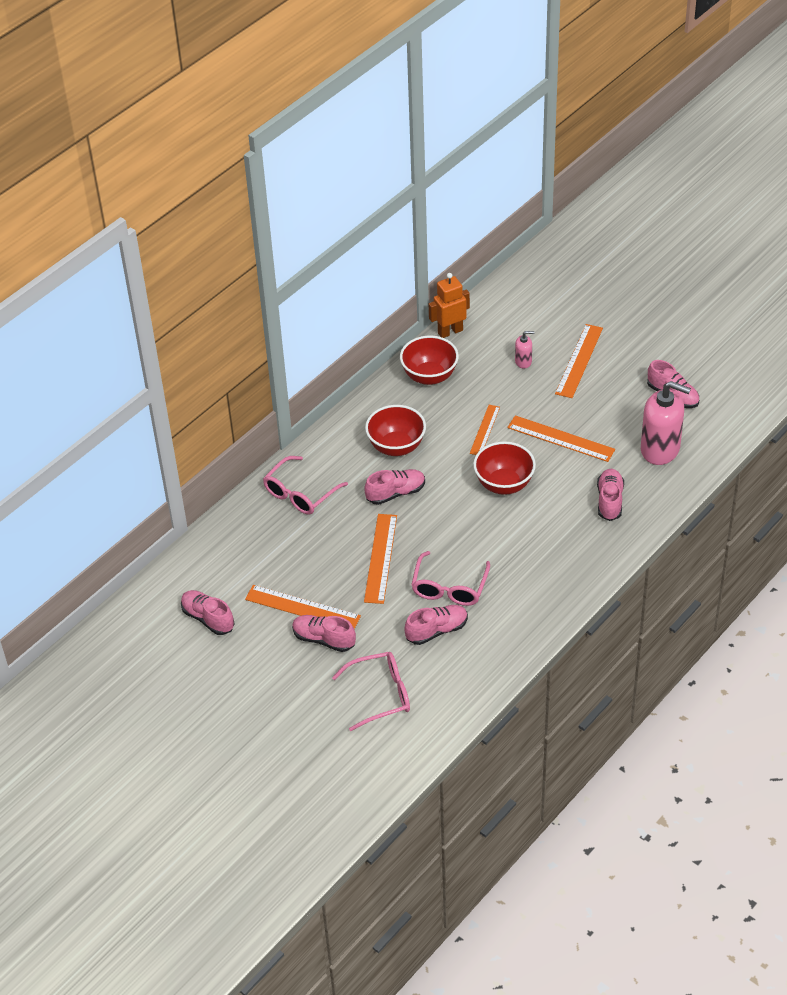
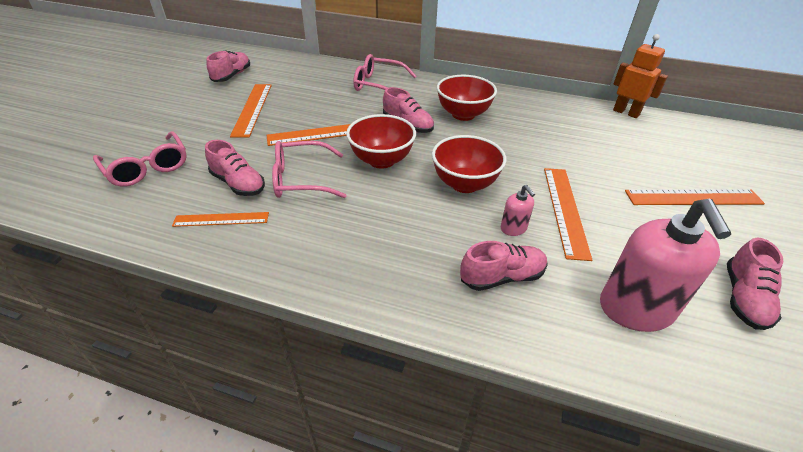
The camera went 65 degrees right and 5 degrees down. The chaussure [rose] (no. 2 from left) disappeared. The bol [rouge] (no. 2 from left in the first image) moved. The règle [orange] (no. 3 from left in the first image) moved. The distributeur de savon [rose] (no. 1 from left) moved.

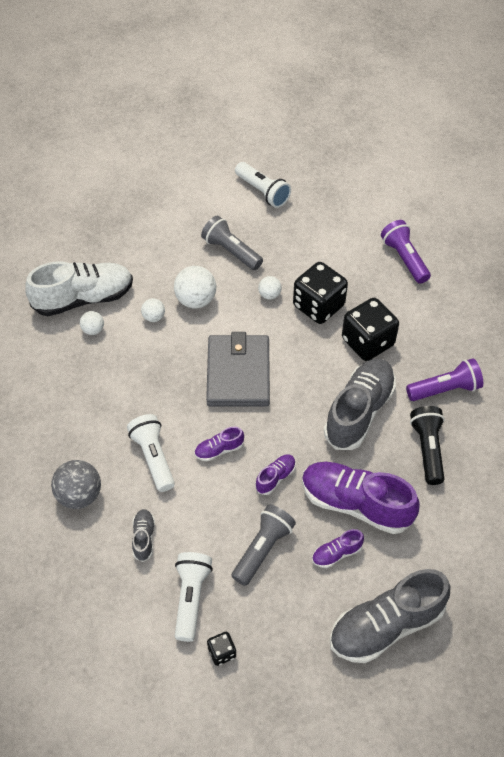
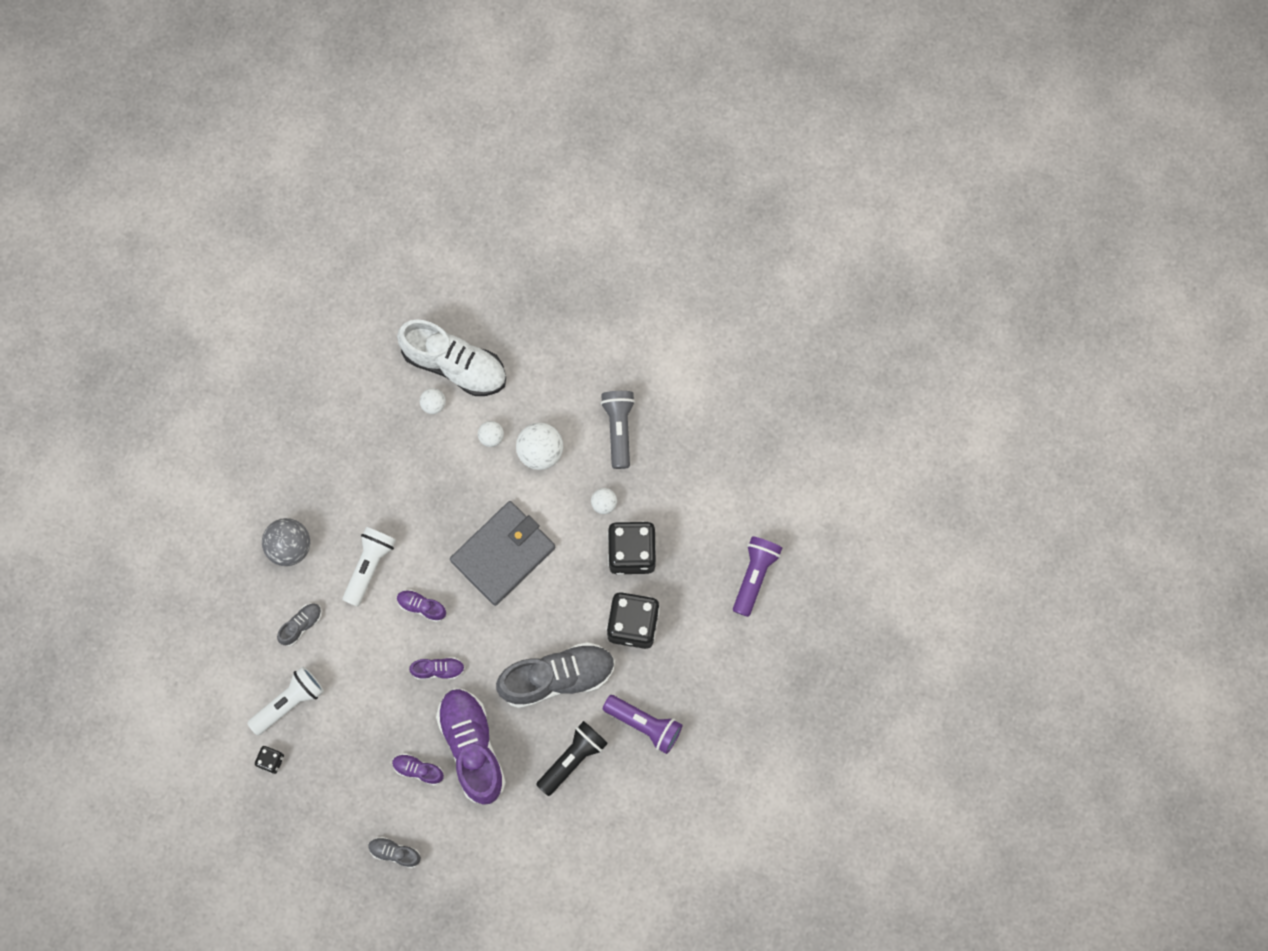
The camera went 45 degrees right and 20 degrees up. The lampe de poche [gris] (no. 2 from left) disappeared. The lampe de poche [blanc] (no. 3 from left) disappeared. The chaussure [gris] (no. 3 from left in the first image) changed to 0.45 times the size.

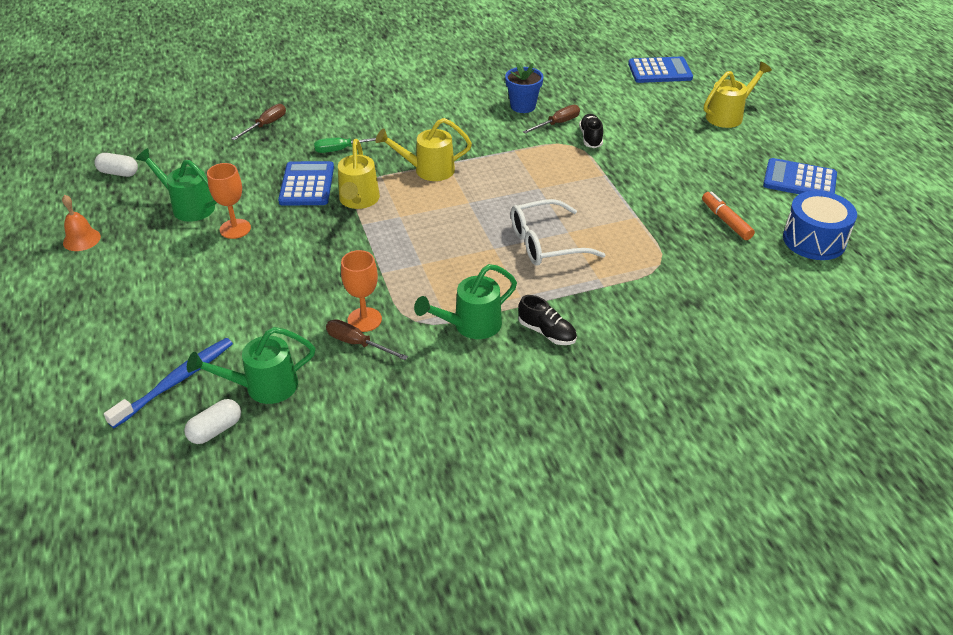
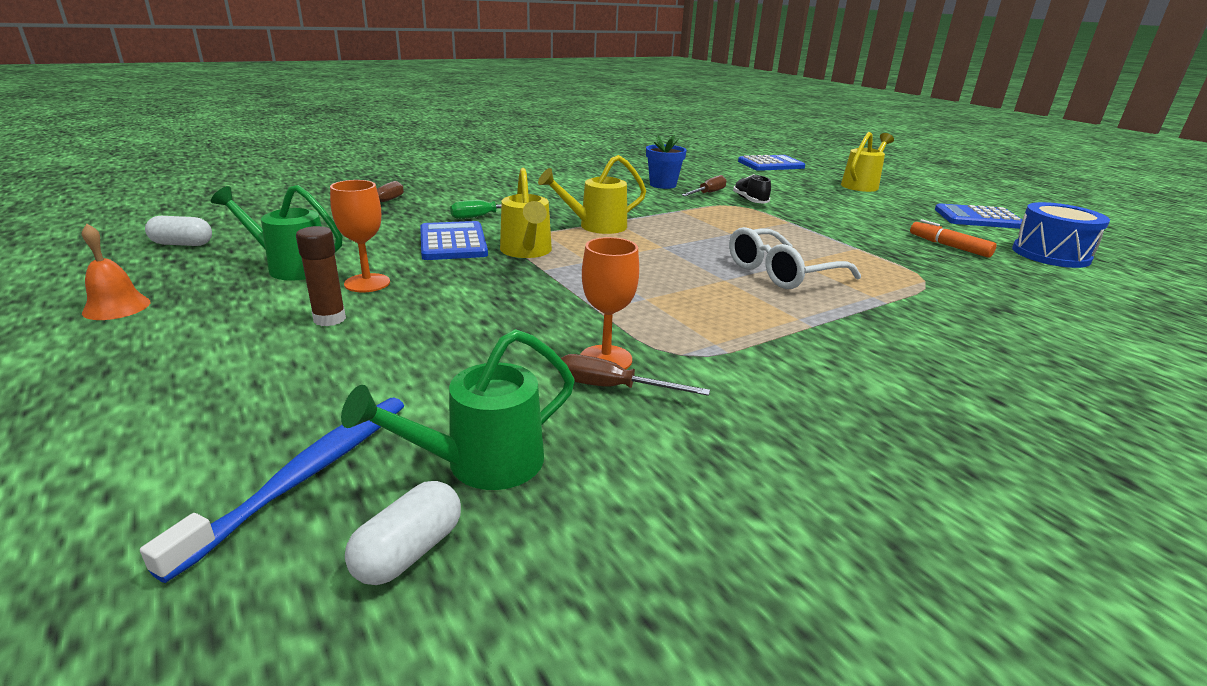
The camera went 15 degrees left and 15 degrees down. The arrosoir [vert] (no. 3 from left) disappeared. The chaussure [noir] (no. 1 from left) disappeared. The bâton de colle [marron] appeared.

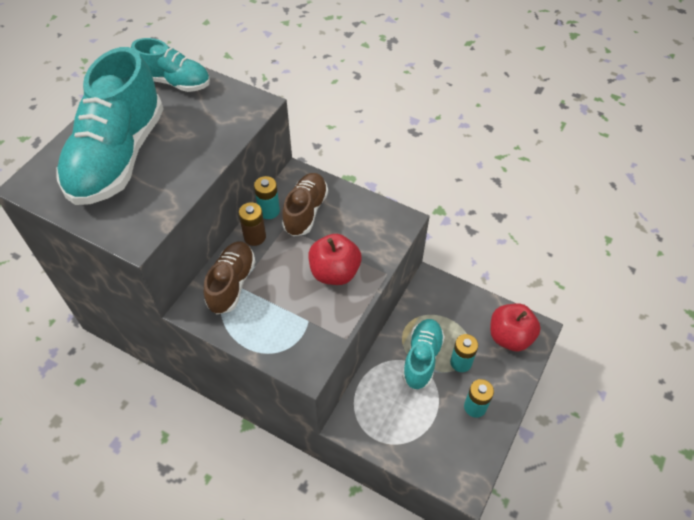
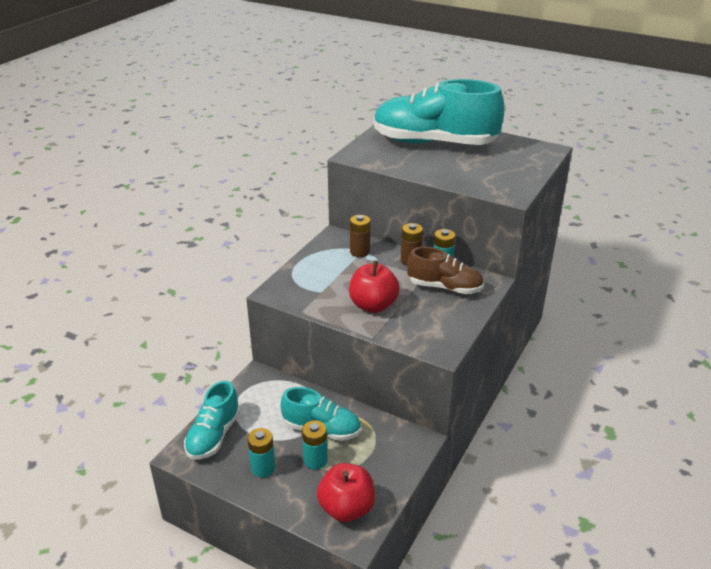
The camera went 90 degrees right and 20 degrees down. The chaussure [turquoise] (no. 2 from left in the first image) moved. The chaussure [marron] (no. 1 from left) was replaced by the pile [marron] (no. 1 from left).

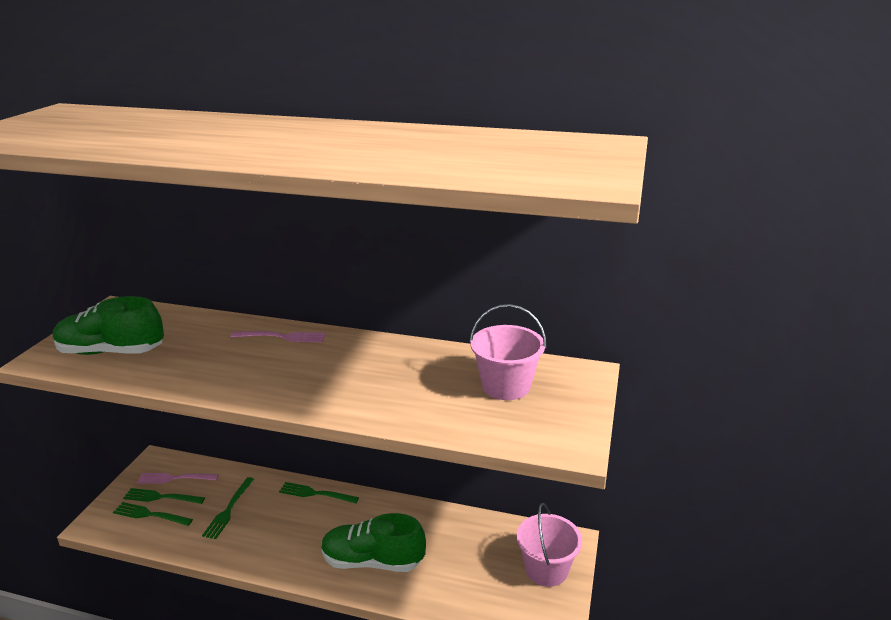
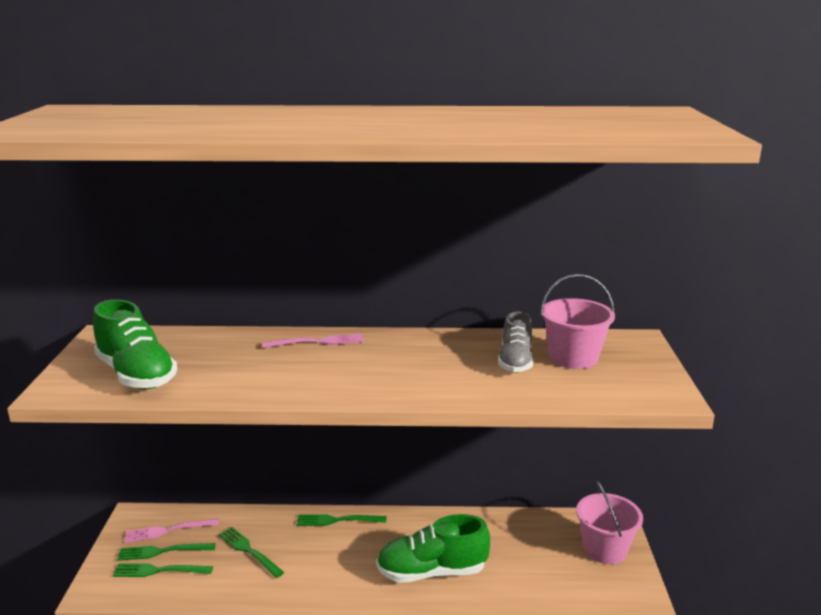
The camera went 15 degrees left and 5 degrees down. The chaussure [vert] (no. 1 from left) turned 120 degrees counterclockwise. The fourchette [vert] (no. 3 from left) turned 135 degrees clockwise. The chaussure [gris] appeared.

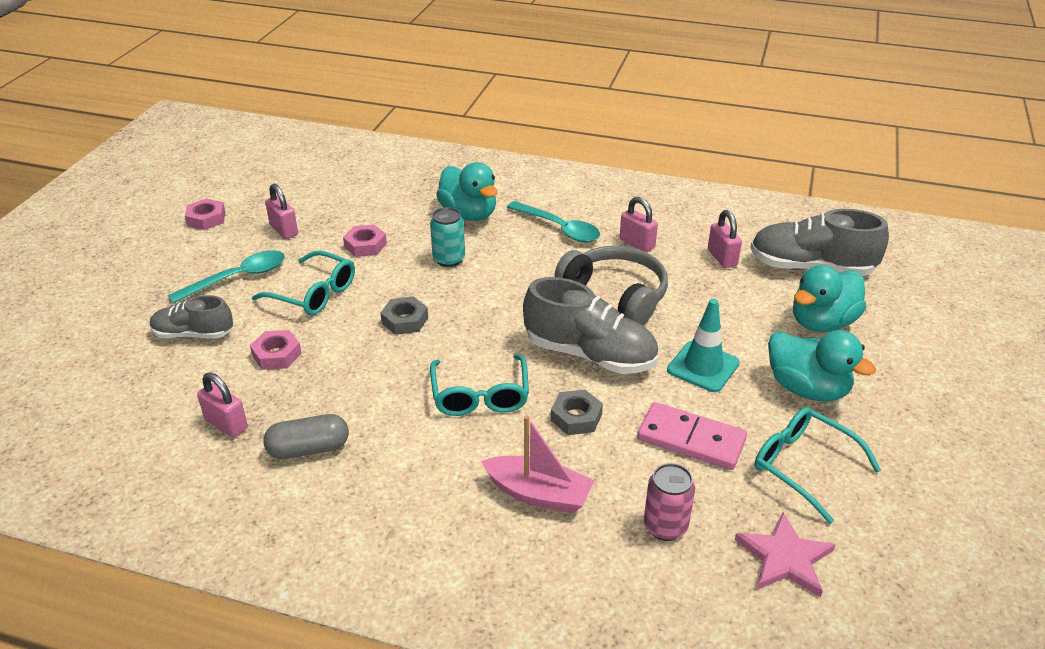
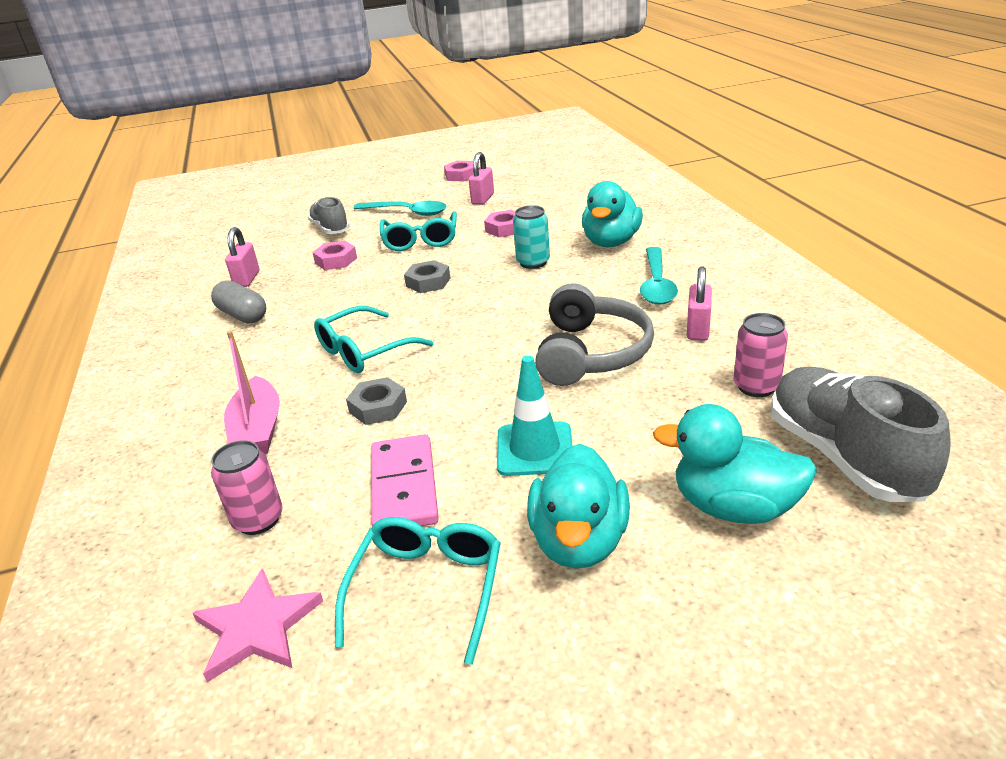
The camera went 60 degrees right and 5 degrees down. The chaussure [gris] (no. 2 from left) disappeared. The cadenas [rose] (no. 4 from left) was replaced by the canette [rose] (no. 2 from left).

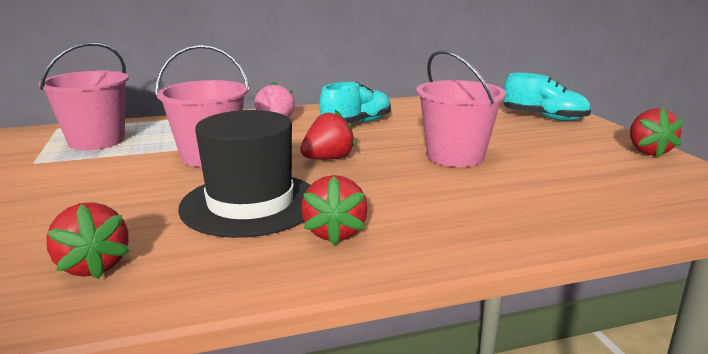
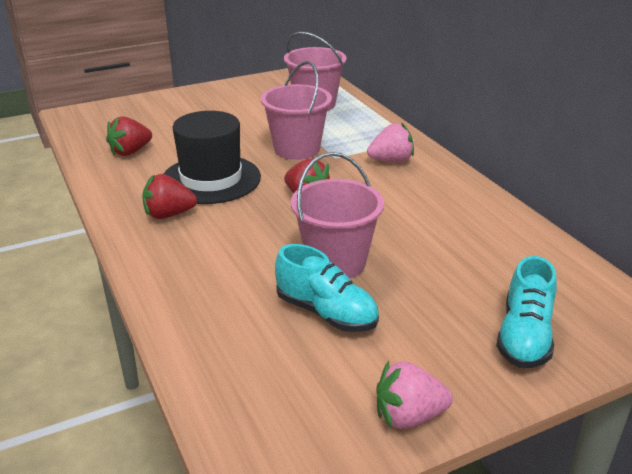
The camera went 80 degrees right and 10 degrees up. The chaussure [turquoise] (no. 1 from left) moved. The fraise [rouge] (no. 4 from left) became the fraise [rose] (no. 2 from left).

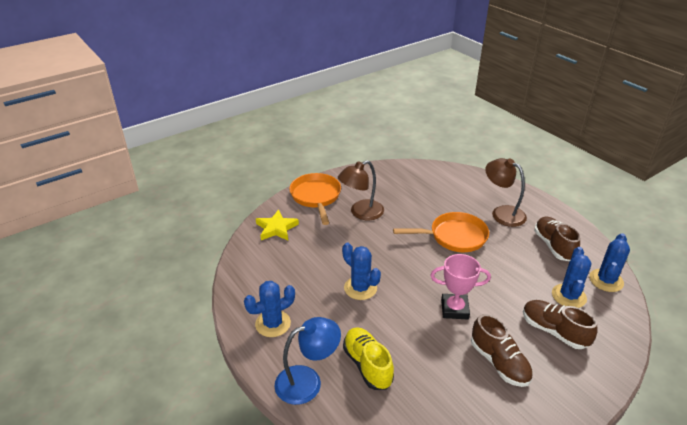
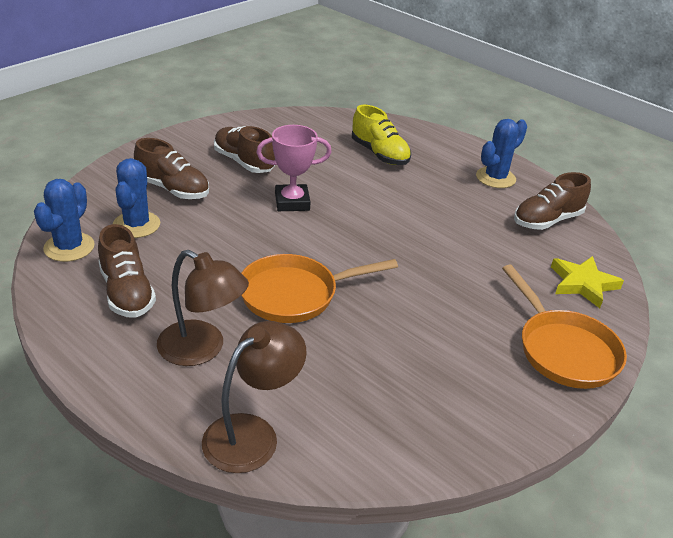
The camera went 165 degrees right and 0 degrees up. The lampe [bleu] disappeared. The lampe [marron] (no. 1 from left in the first image) moved. The cactus [bleu] (no. 2 from left) disappeared. The chaussure [marron] (no. 4 from left) appeared.

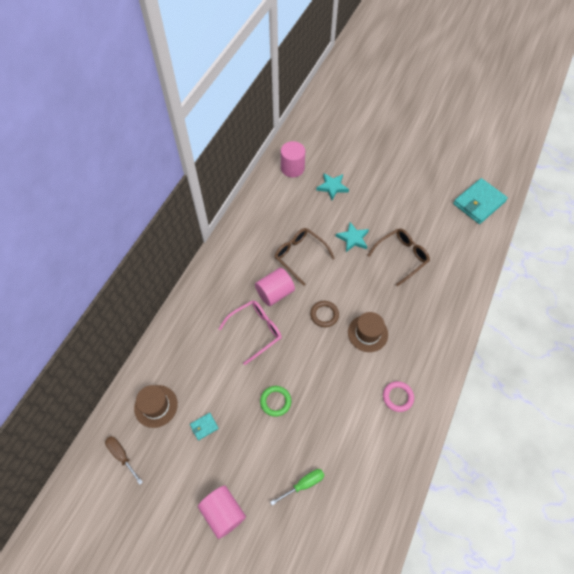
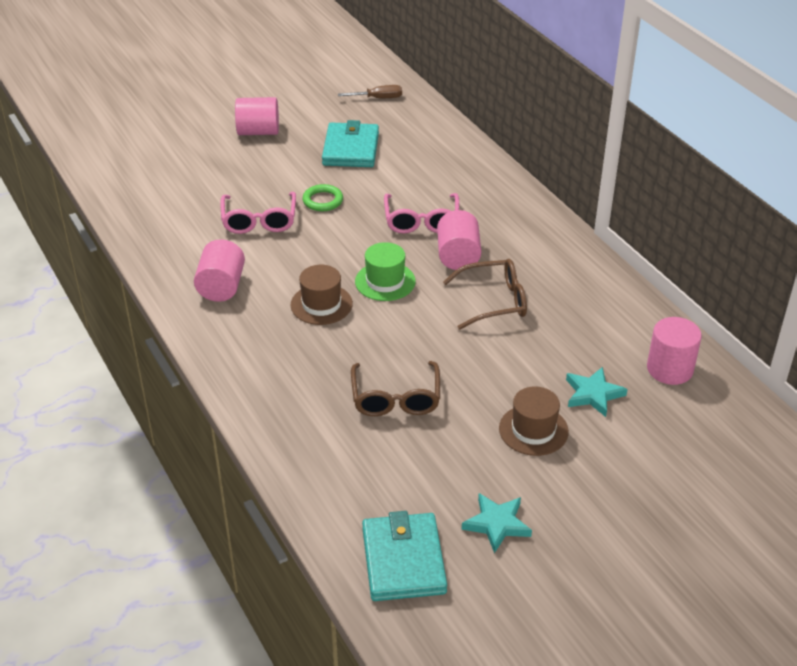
The camera went 125 degrees right and 20 degrees down. The chapeau [marron] (no. 1 from left in the first image) moved. The portefeuille [turquoise] (no. 1 from left) changed to 2.29 times the size. The tournevis [vert] disappeared. The anneau [marron] was replaced by the chapeau [vert]. The étoile [turquoise] (no. 2 from left in the first image) moved. The anneau [rose] was replaced by the cylindre [rose] (no. 1 from left). The lunettes [rose] (no. 1 from left) appeared.

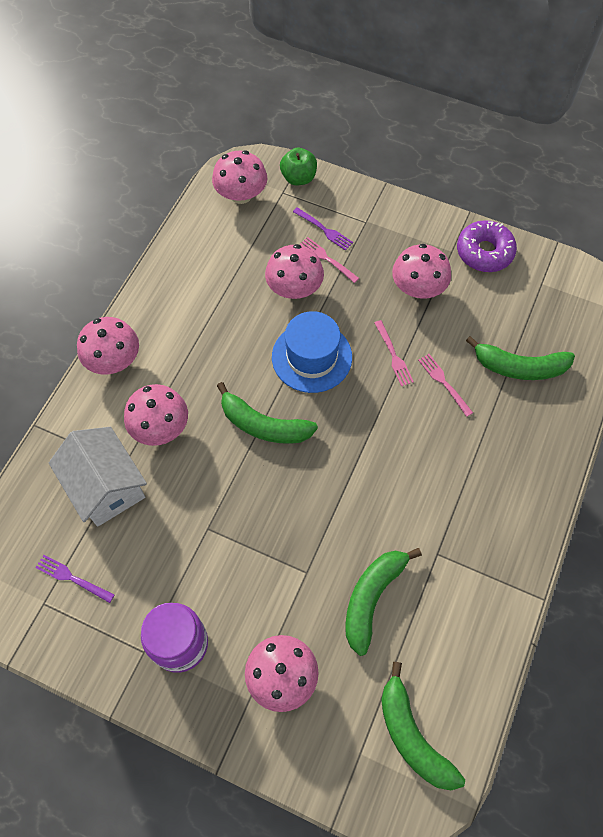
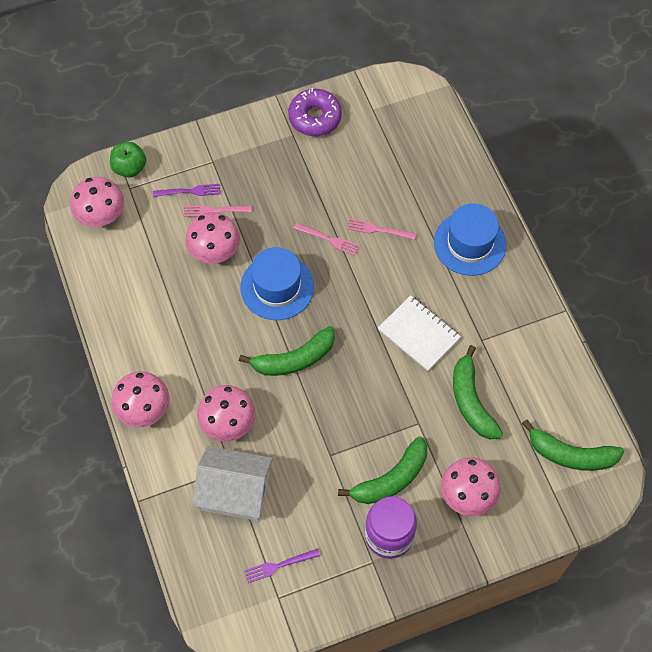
The camera went 45 degrees left and 0 degrees up. The champignon [rose] (no. 6 from left) disappeared. The banane [vert] (no. 4 from left in the first image) moved. The carnet [blanc] appeared. The chapeau [bleu] (no. 2 from left) appeared.

